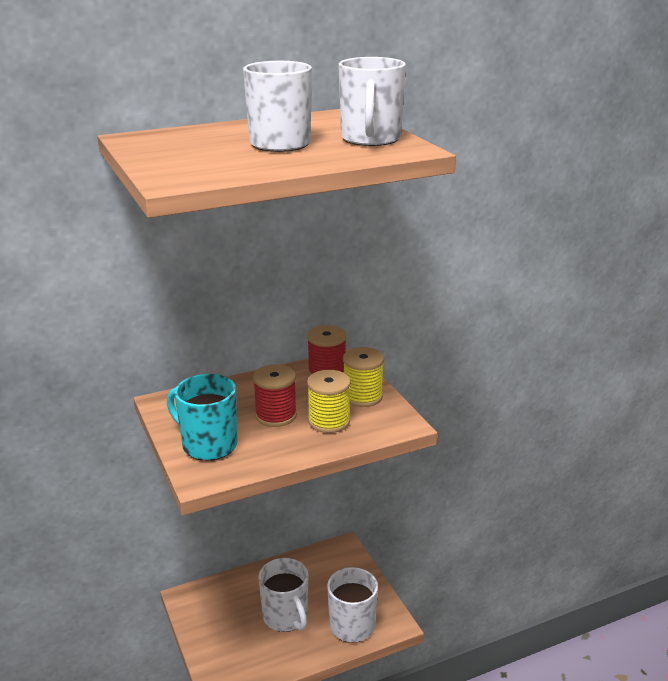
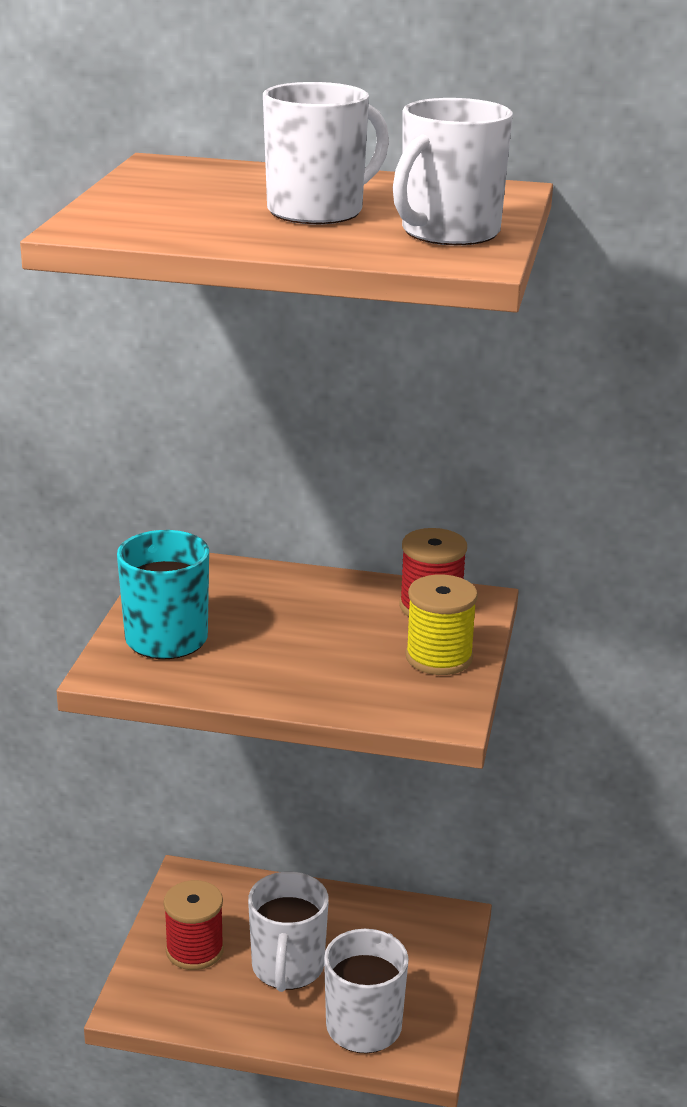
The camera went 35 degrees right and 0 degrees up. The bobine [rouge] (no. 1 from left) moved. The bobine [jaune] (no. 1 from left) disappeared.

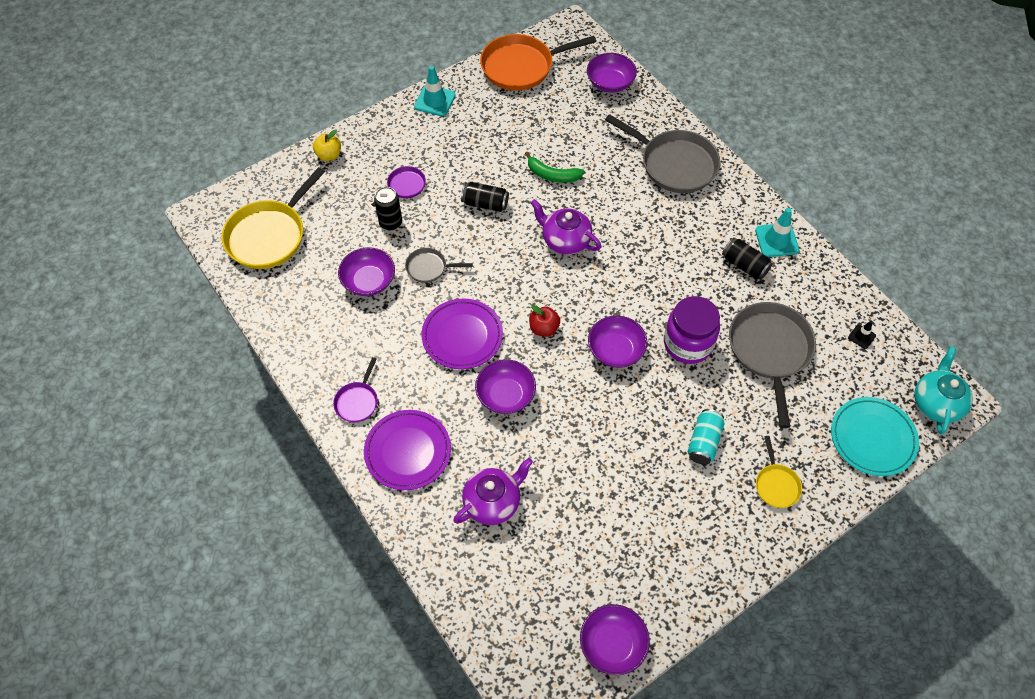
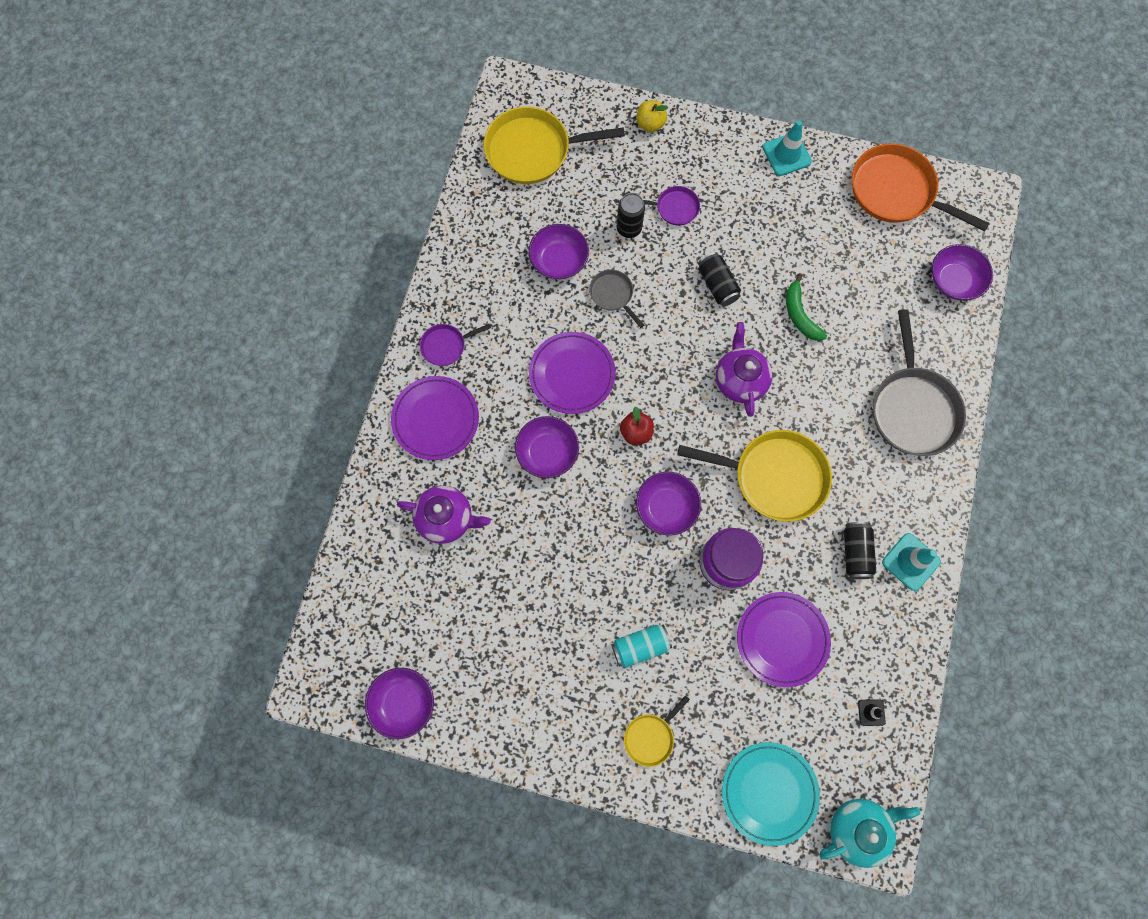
The camera went 50 degrees right and 15 degrees up. The poêle [gris] (no. 3 from left) was replaced by the assiette [violet] (no. 3 from left). The poêle [jaune] (no. 3 from left) appeared.

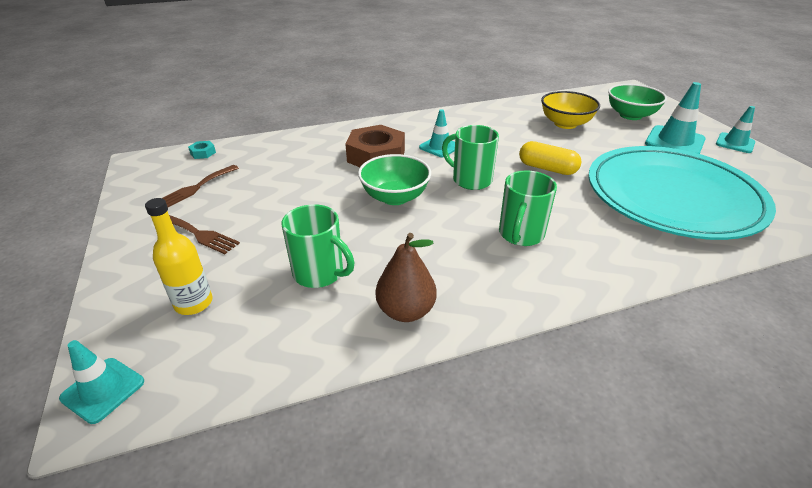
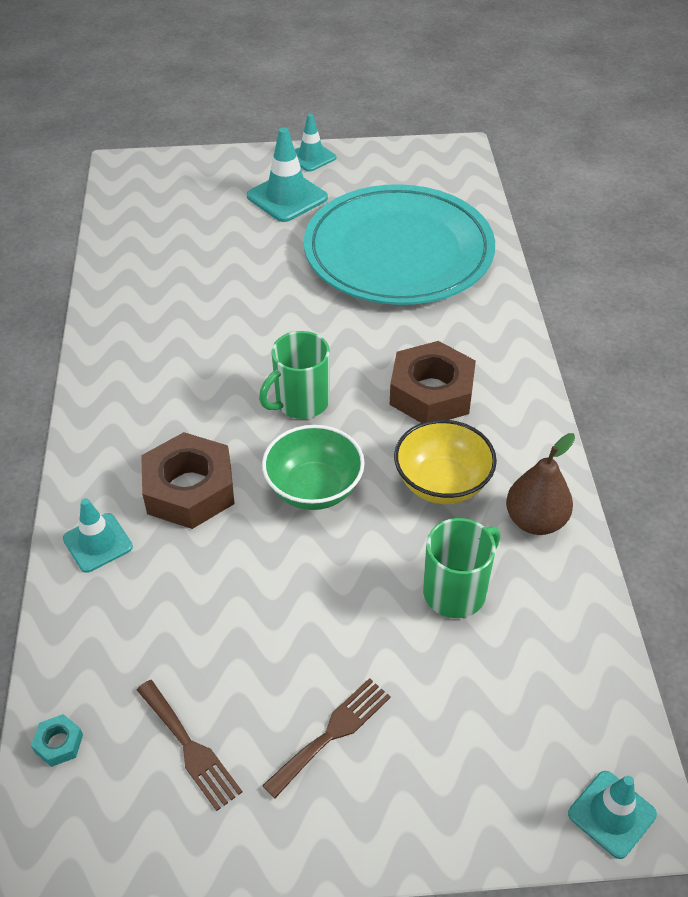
The camera went 75 degrees left and 10 degrees up. The bouteille [jaune] disappeared. The cône de chantier [turquoise] (no. 2 from left in the first image) moved. The tasse [vert] (no. 3 from left) was replaced by the écrou [marron] (no. 2 from left). The gélule [jaune] disappeared. The bol [jaune] moved. The bol [vert] (no. 2 from left) disappeared.

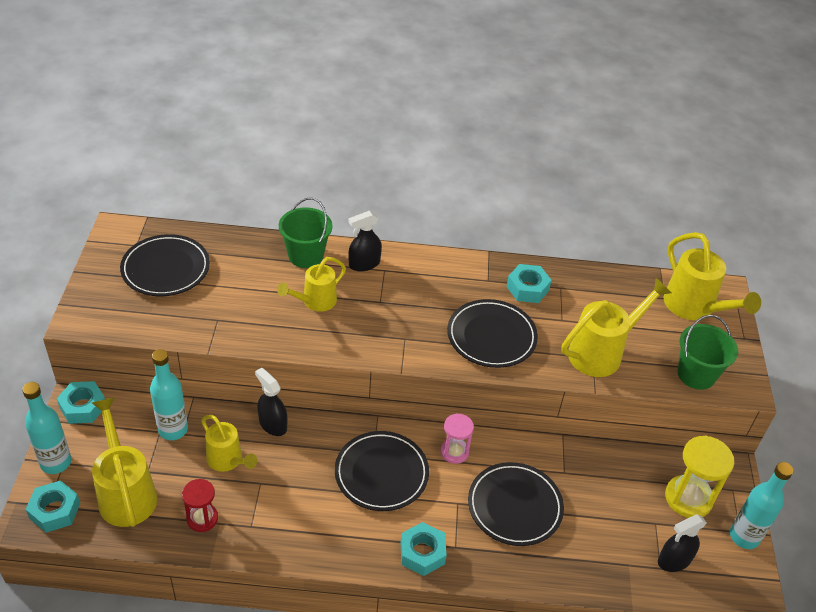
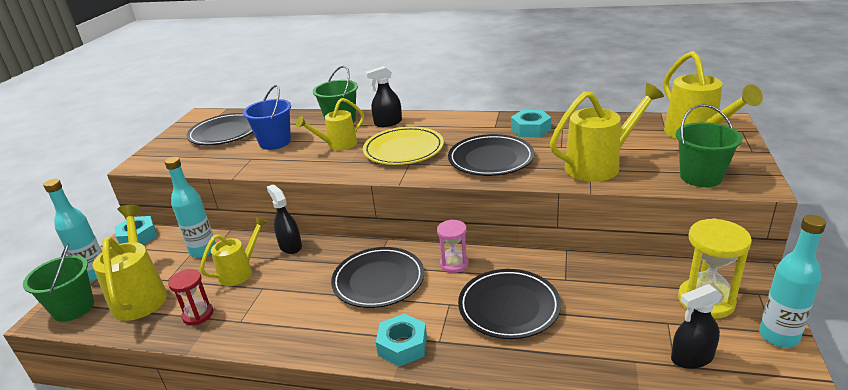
The camera went 15 degrees right and 15 degrees down. The écrou [turquoise] (no. 1 from left) was replaced by the seau [vert] (no. 1 from left). The arrosoir [jaune] (no. 2 from left) turned 105 degrees counterclockwise. The seau [bleu] appeared. The assiette [jaune] appeared.

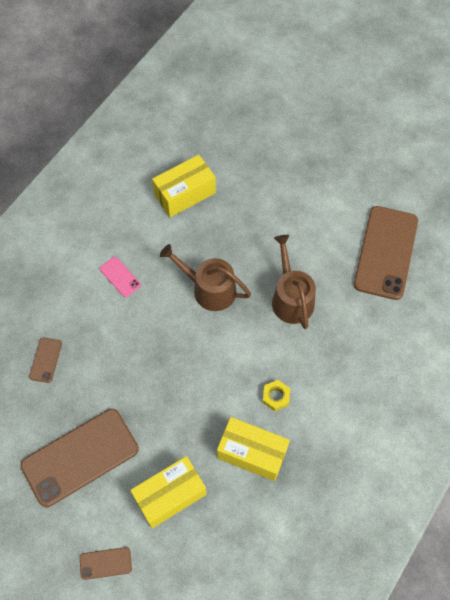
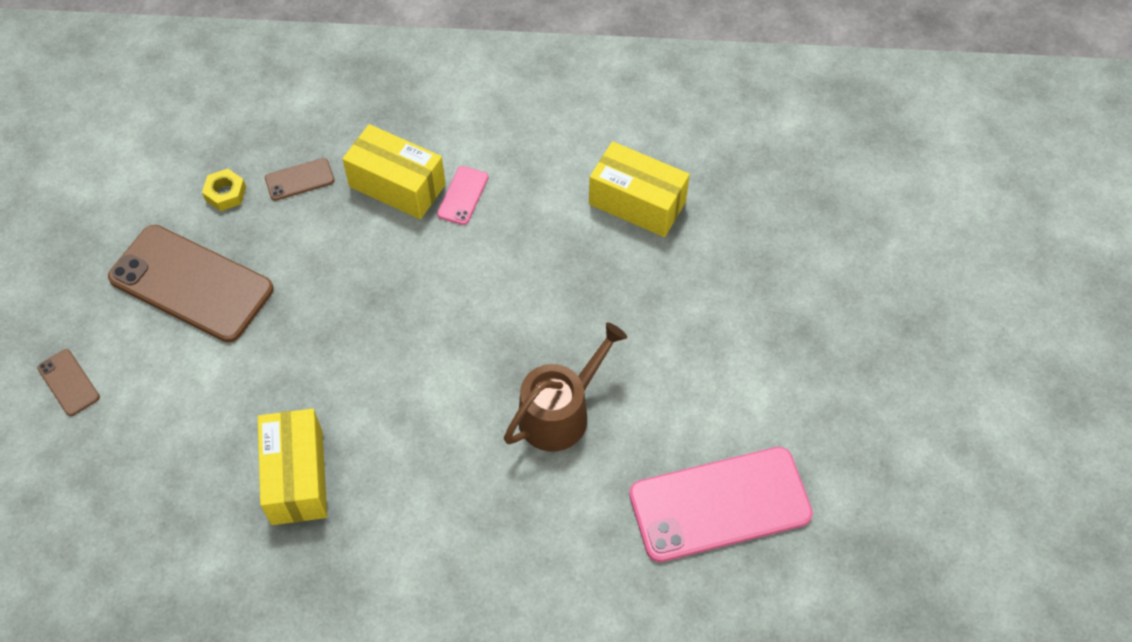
The camera went 60 degrees right and 5 degrees down. The boîte [jaune] (no. 1 from left in the first image) moved. The arrosoir [marron] (no. 1 from left) disappeared. The écrou [jaune] moved. The téléphone [marron] (no. 4 from left) became the téléphone [rose] (no. 2 from left).

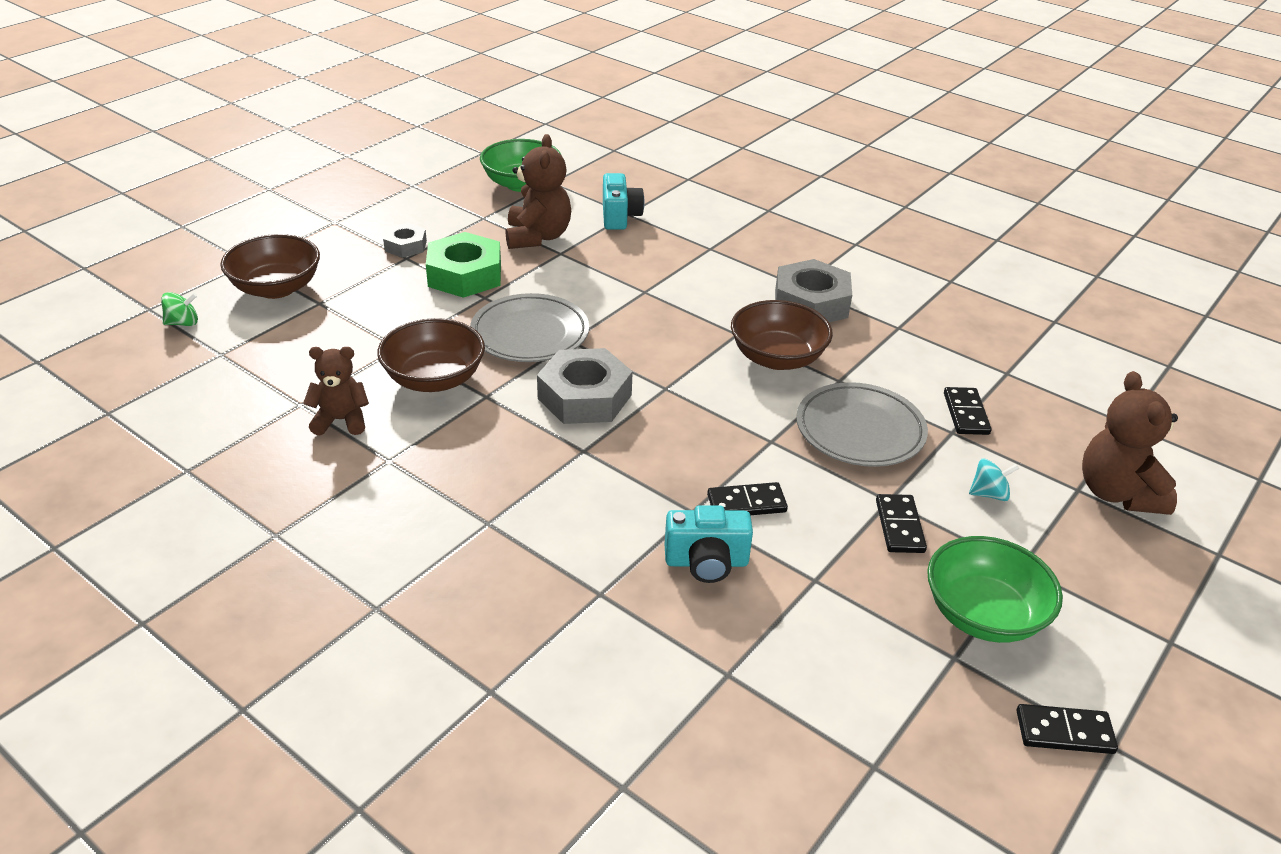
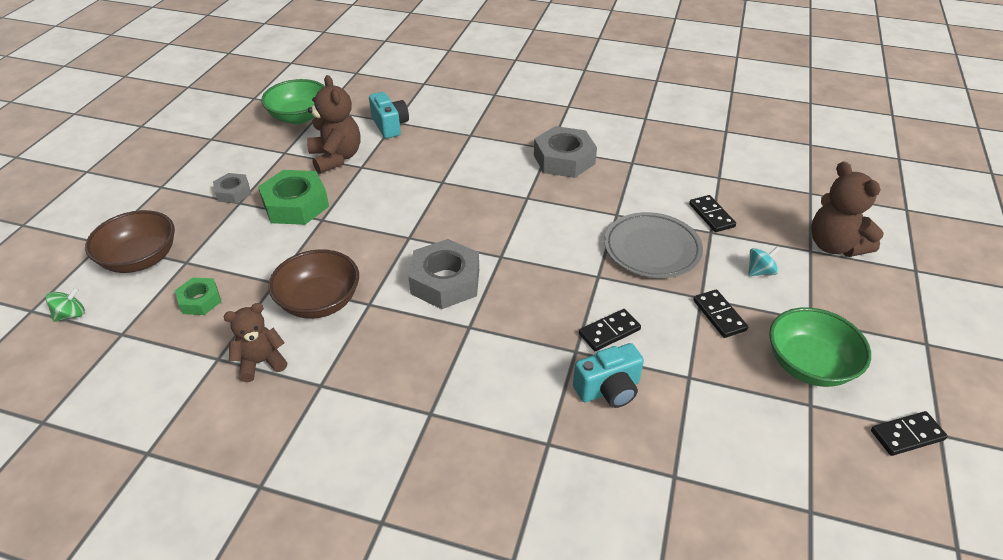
The camera went 20 degrees left and 5 degrees up. The assiette [gris] (no. 1 from left) disappeared. The bol [marron] (no. 3 from left) disappeared. The écrou [vert] (no. 1 from left) appeared.

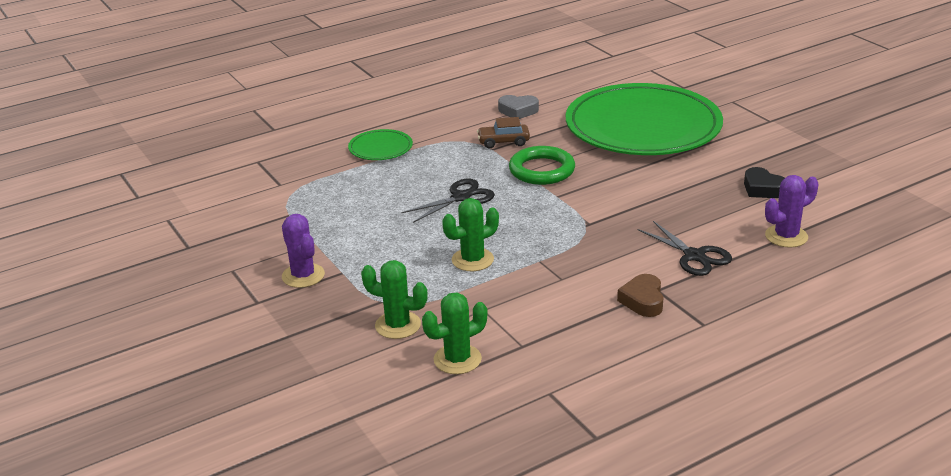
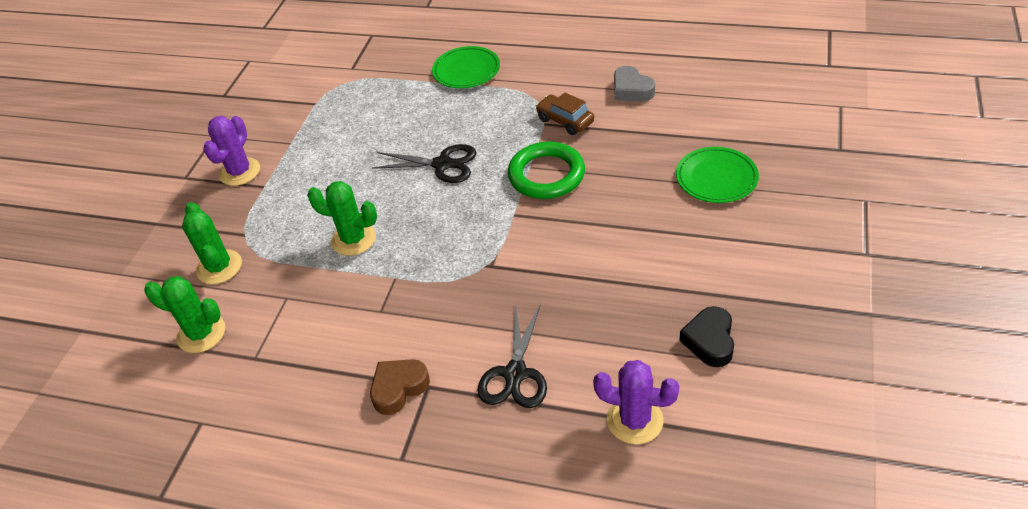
The camera went 50 degrees right and 15 degrees up. The assiette [vert] (no. 2 from left) changed to 0.41 times the size.

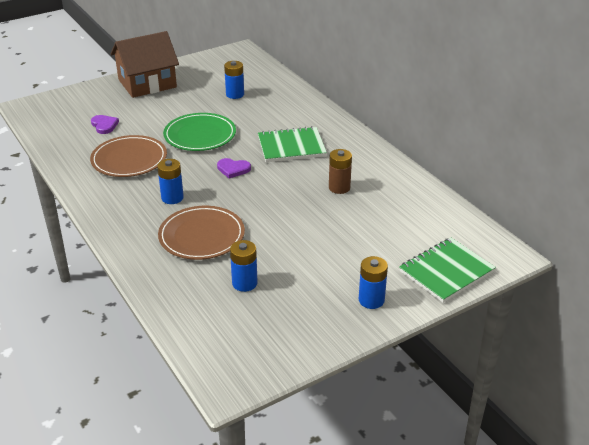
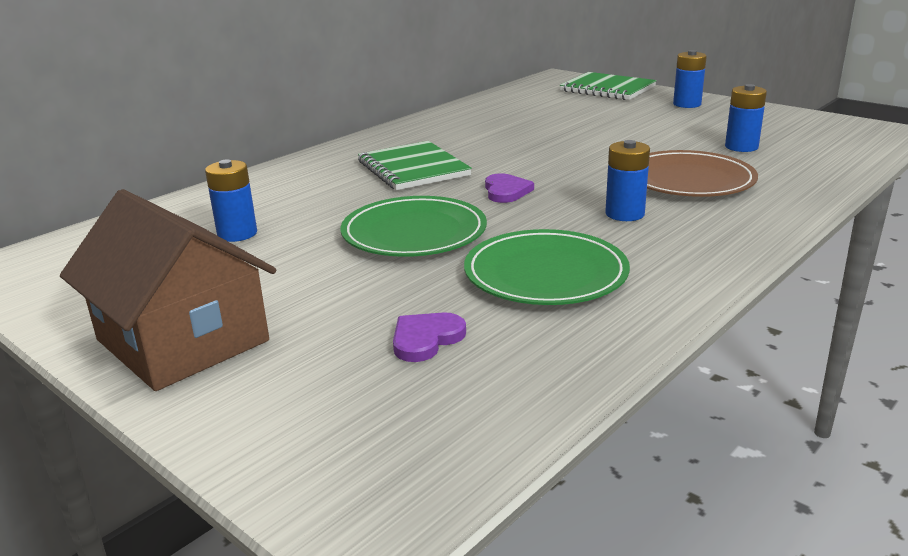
The camera went 105 degrees left and 10 degrees down. The assiette [marron] (no. 1 from left) became the assiette [vert] (no. 2 from left). The pile [marron] disappeared.

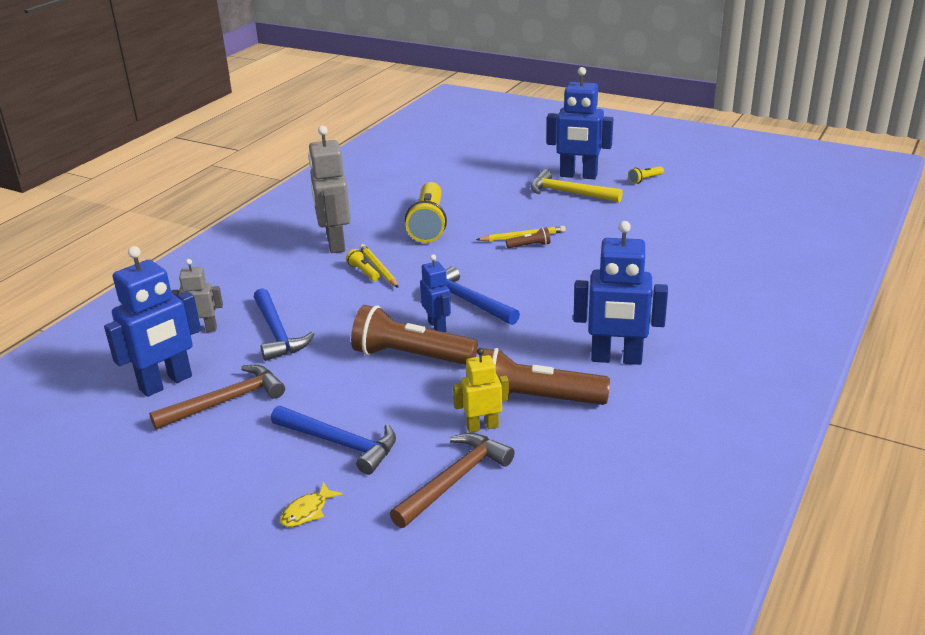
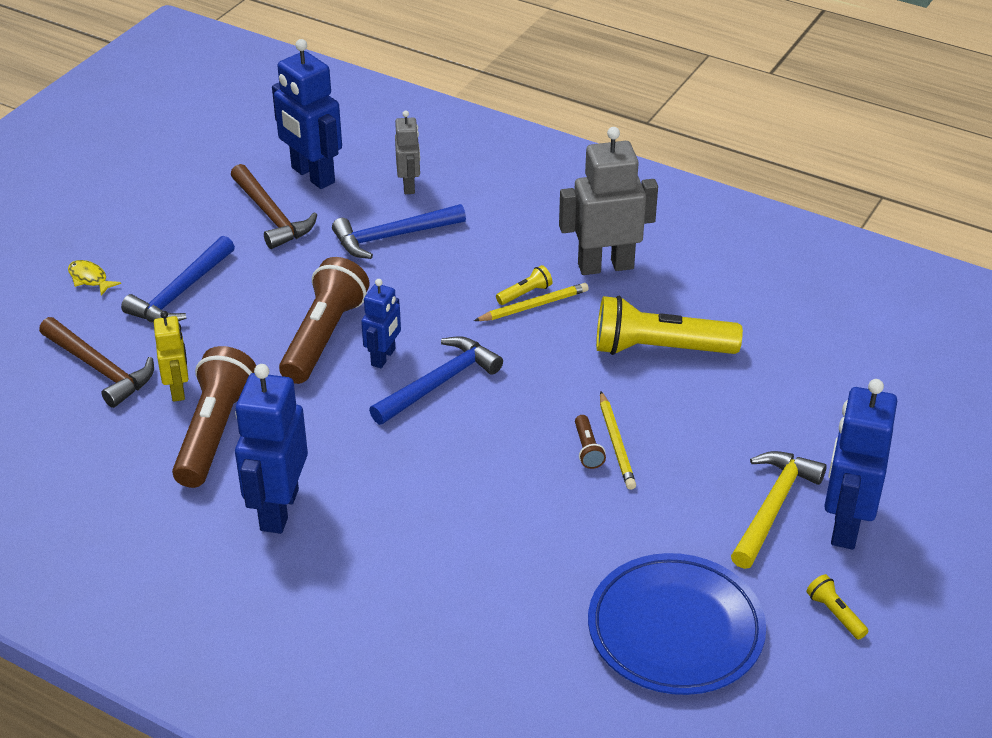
The camera went 90 degrees right and 10 degrees up. The robot [bleu] (no. 2 from left in the first image) turned 45 degrees counterclockwise. The assiette [bleu] appeared.

